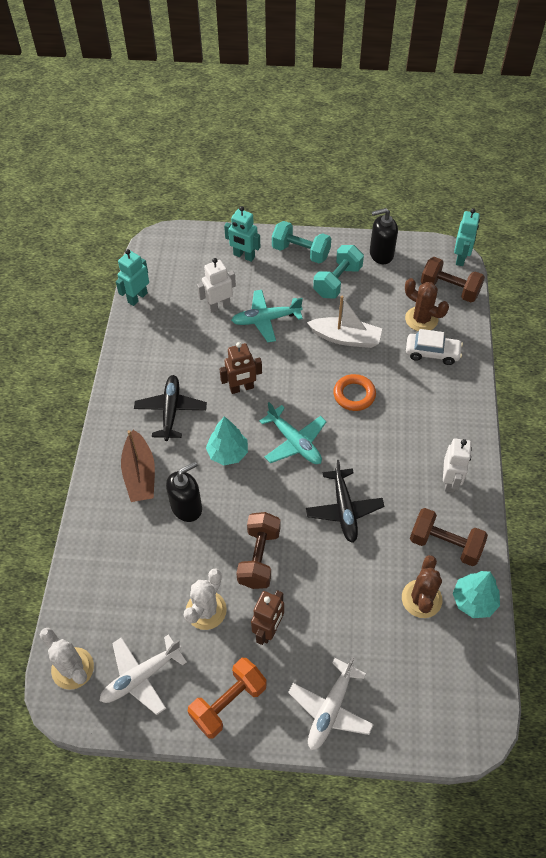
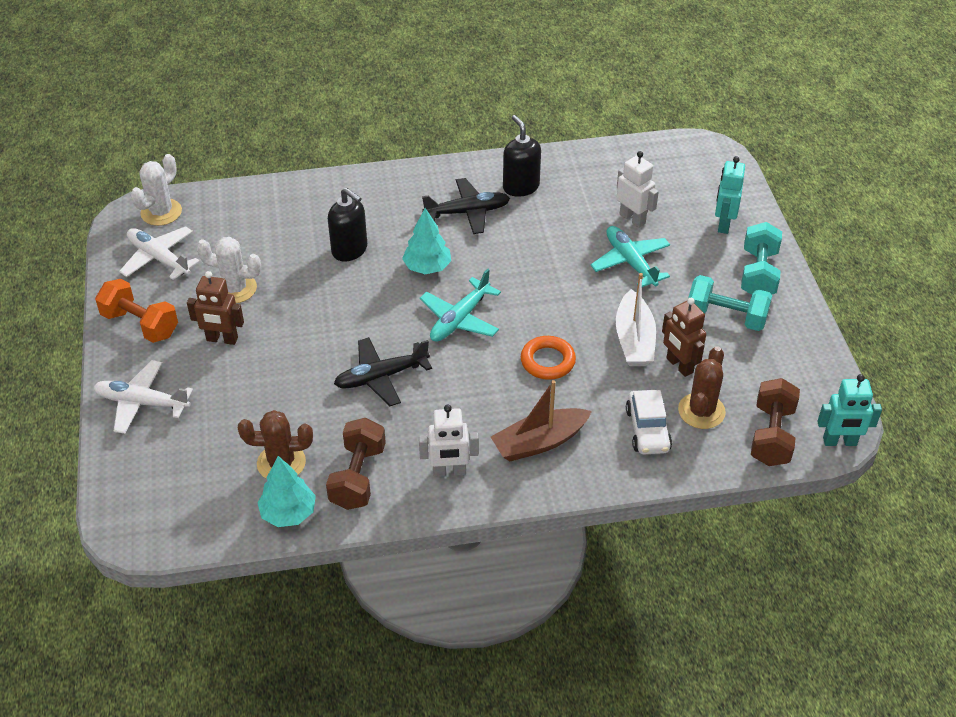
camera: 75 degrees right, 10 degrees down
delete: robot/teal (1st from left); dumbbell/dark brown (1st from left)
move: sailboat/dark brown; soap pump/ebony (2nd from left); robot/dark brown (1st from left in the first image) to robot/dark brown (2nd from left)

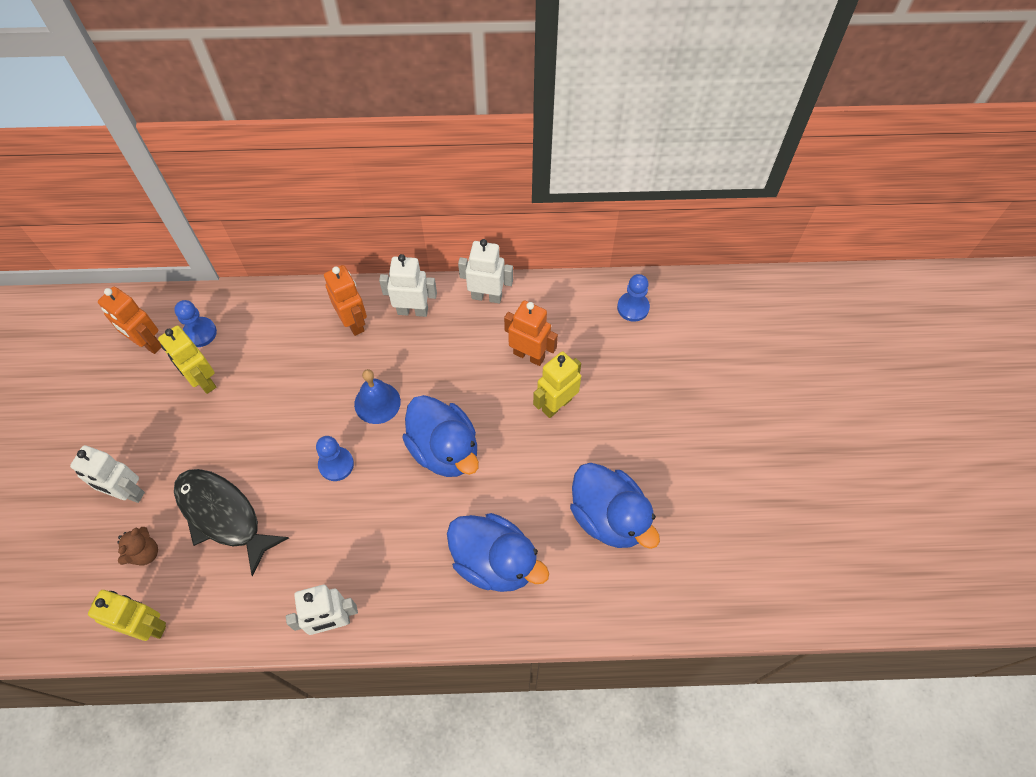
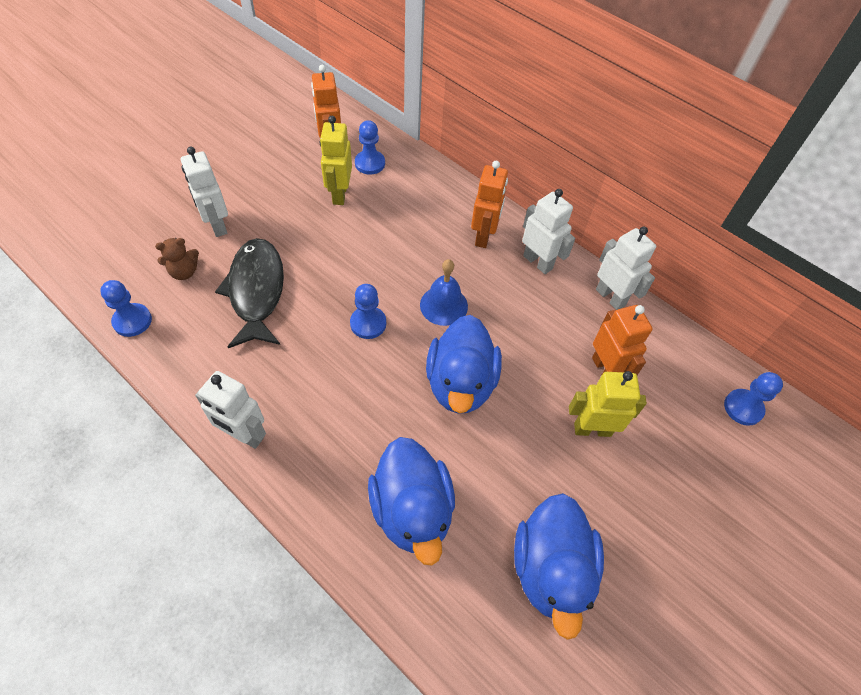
camera: 40 degrees right, 5 degrees down
replace: robot/bright yellow (1st from left) to game pawn/cobalt (1st from left)

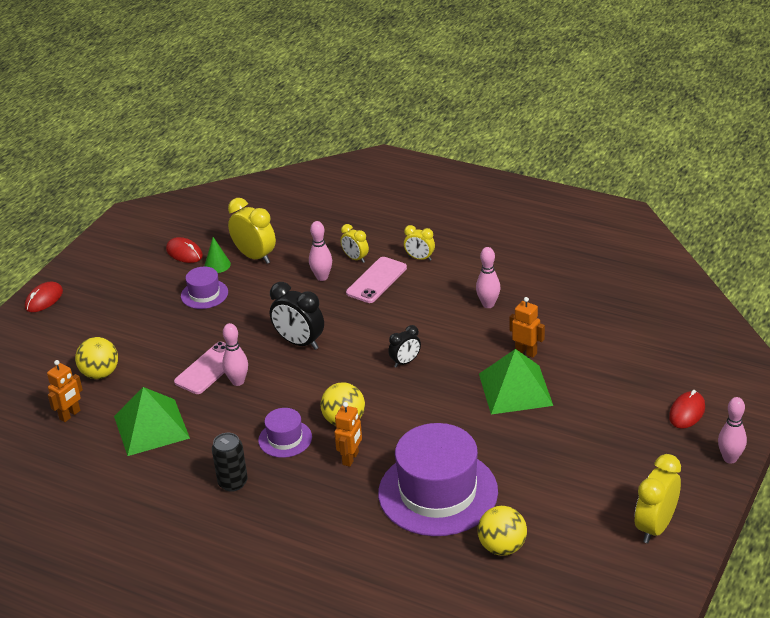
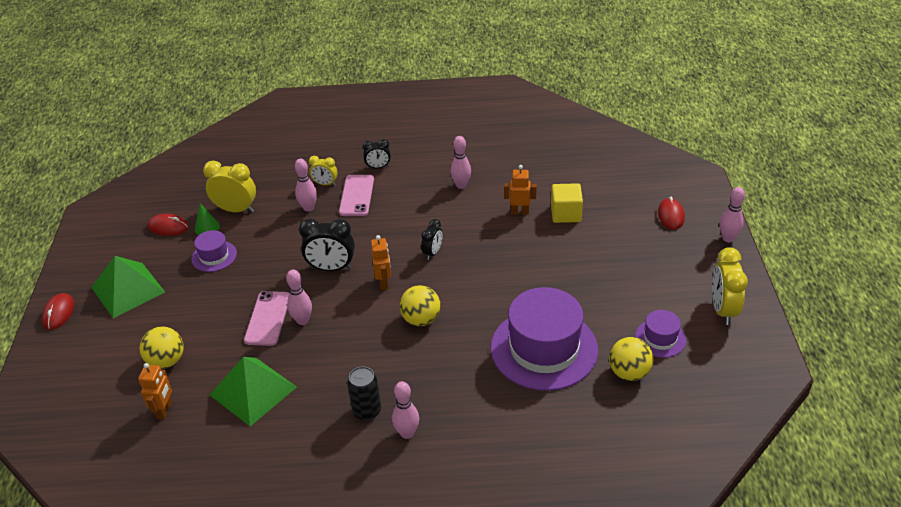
camera: 30 degrees left, 5 degrees up
insert: bowling pin/pink (3rd from left); cube/bright yellow
move: pyramid shape/emerald (2nd from left in the first image) to pyramid shape/emerald (1st from left); robot/orange (2nd from left); tall hat/royal purple (2nd from left in the first image) to tall hat/royal purple (3rd from left)
recolor: clock/bright yellow (3rd from left) to clock/ebony (2nd from left)

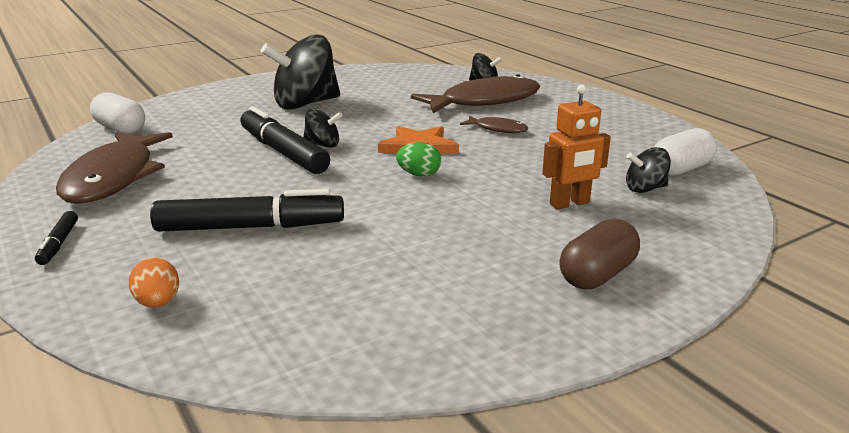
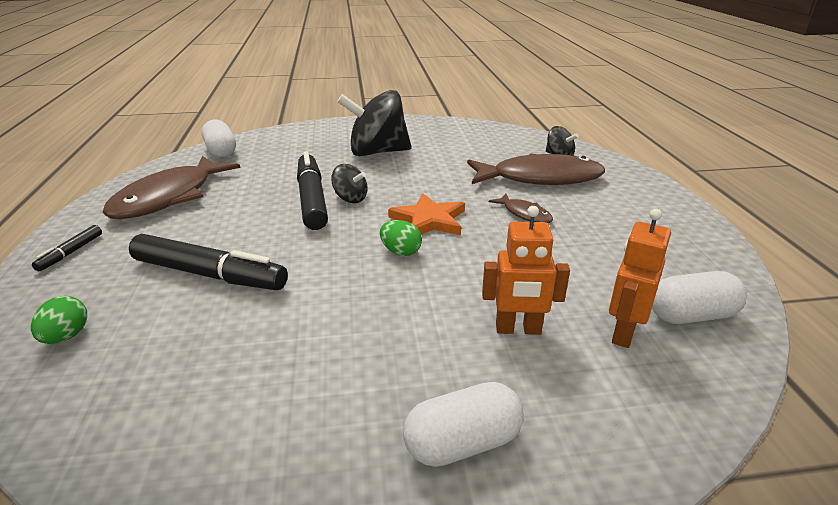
camera: 25 degrees right, 5 degrees up
replace: whirligig/ebony (4th from left) to robot/orange (2nd from left)
recolor: egg/orange to egg/emerald (1st from left); pill/dark brown to pill/white (2nd from left)

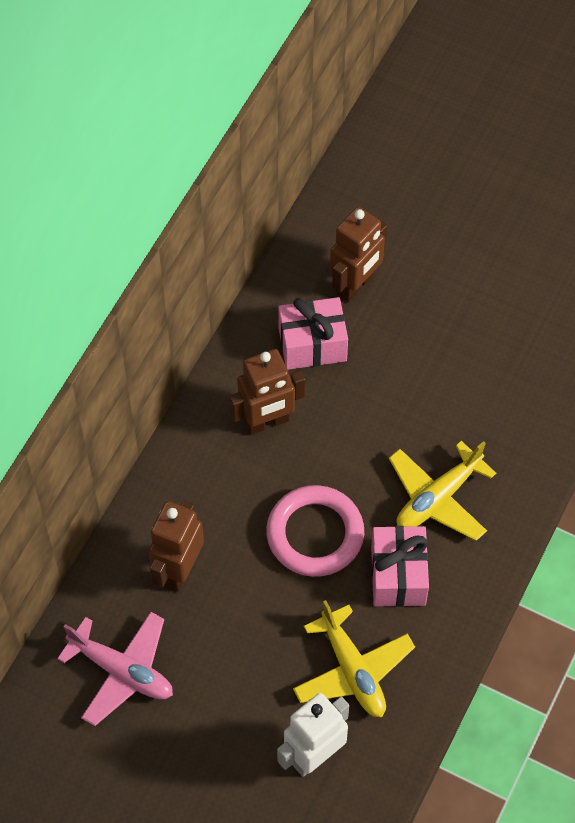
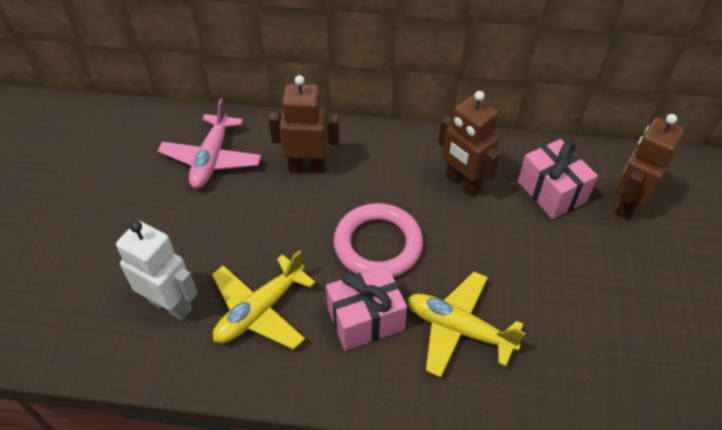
camera: 70 degrees right, 10 degrees down
rotate: robot/dark brown (3rd from left) 105 degrees clockwise

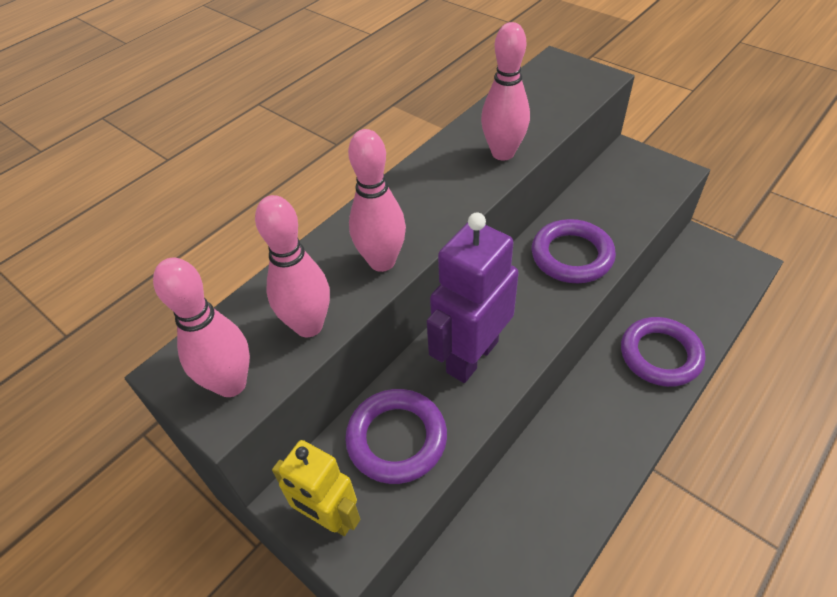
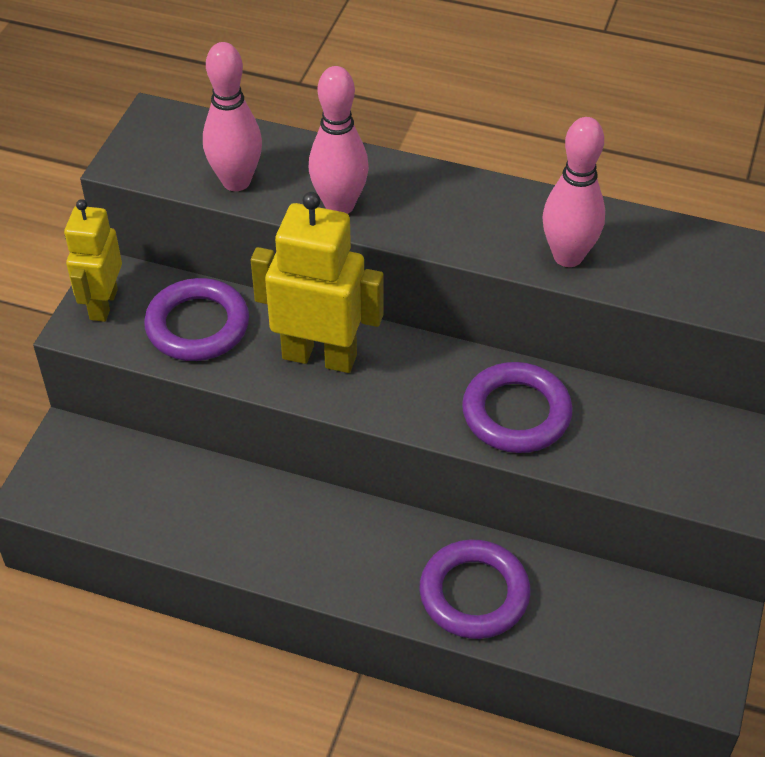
camera: 65 degrees right, 0 degrees up
delete: bowling pin/pink (1st from left)
recolor: robot/royal purple to robot/bright yellow (2nd from left)

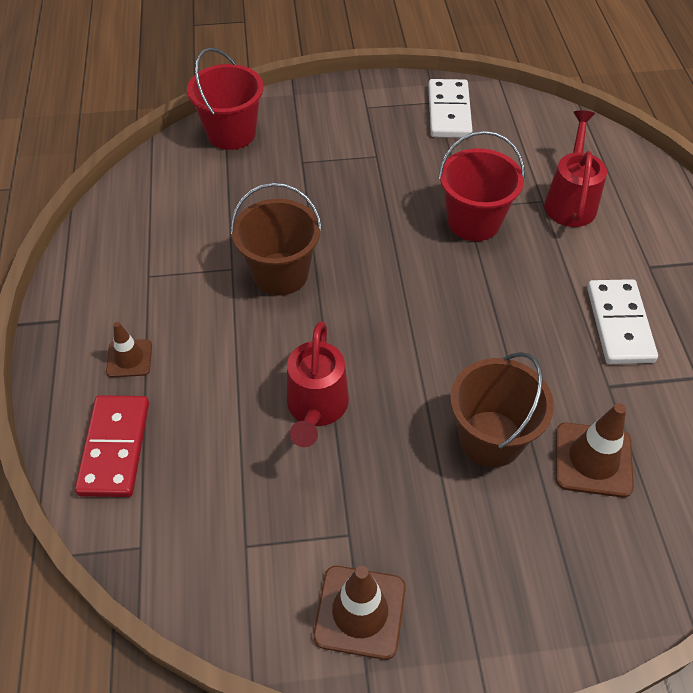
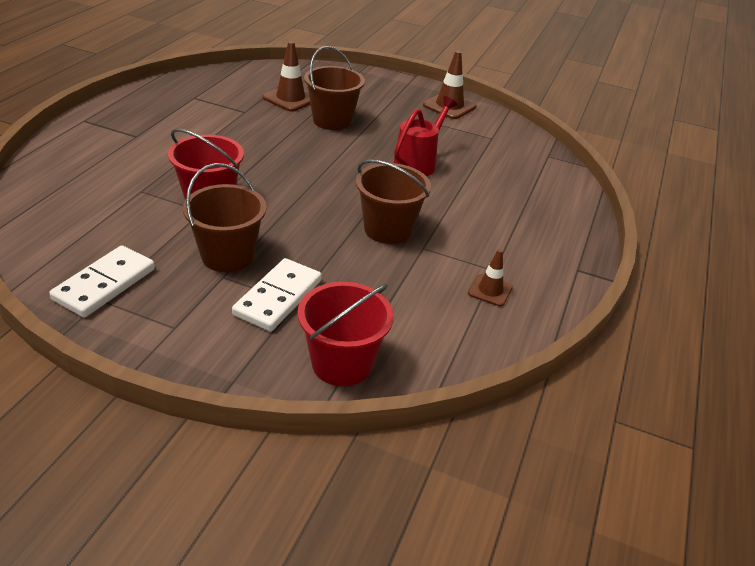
camera: 155 degrees left, 15 degrees down
delete: domino/red; watering can/red (2nd from left)
insert: sand bucket/dark brown (1st from left)
move: domino/white (2nd from left); traffic cone/dark brown (1st from left in the first image) to traffic cone/dark brown (3rd from left)

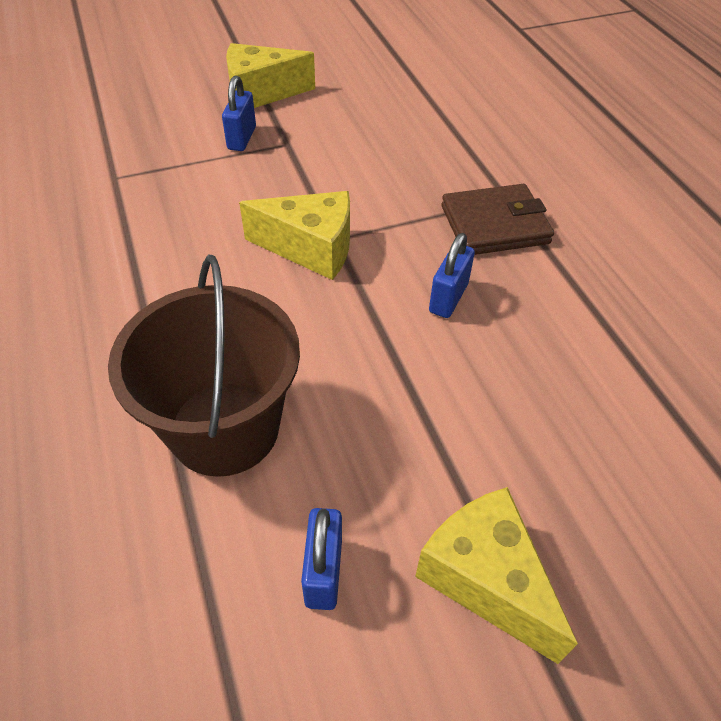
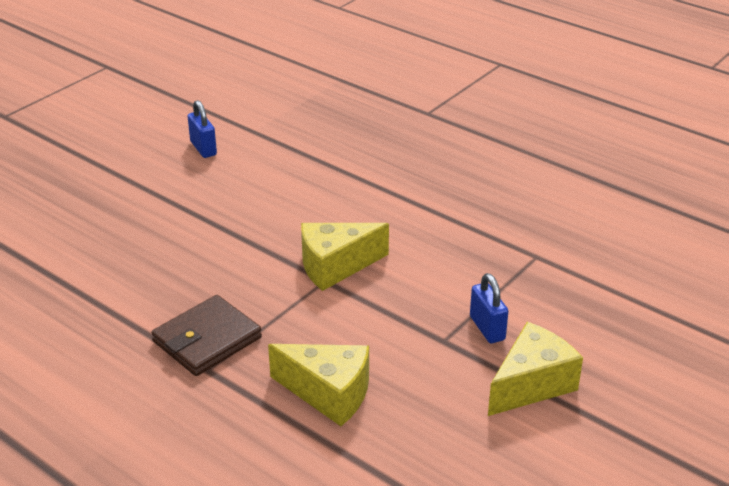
camera: 150 degrees right, 15 degrees down
delete: sand bucket/dark brown; lock/cobalt (3rd from left)
move: cheese wedge/bright yellow (3rd from left in the first image) to cheese wedge/bright yellow (1st from left)

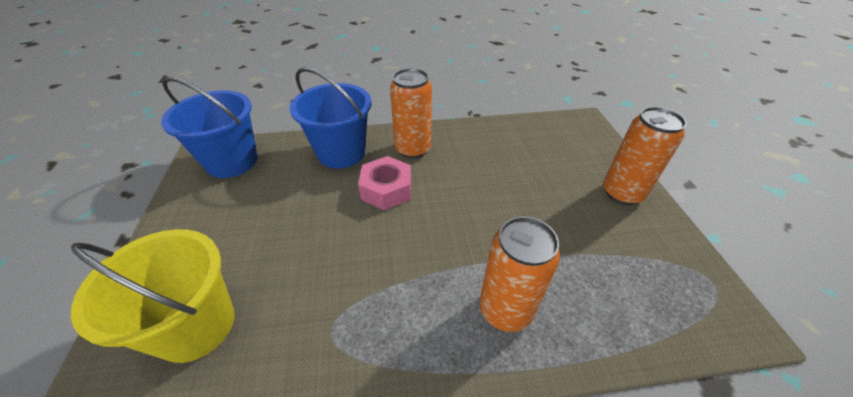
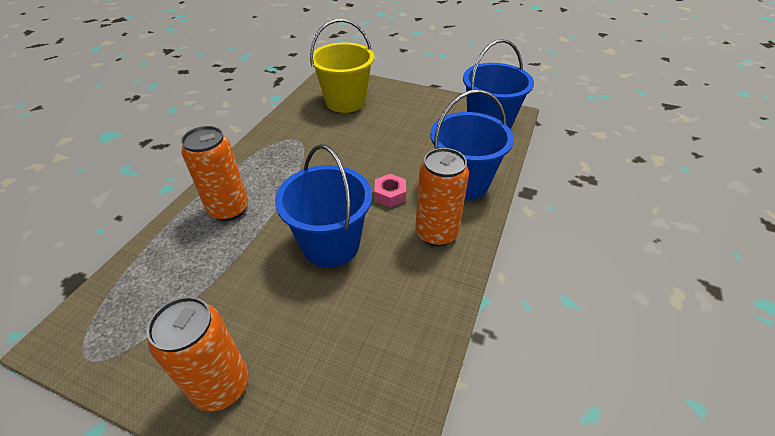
camera: 120 degrees right, 0 degrees up
insert: sand bucket/cobalt (1st from left)
resize: hex nut/pink x0.66

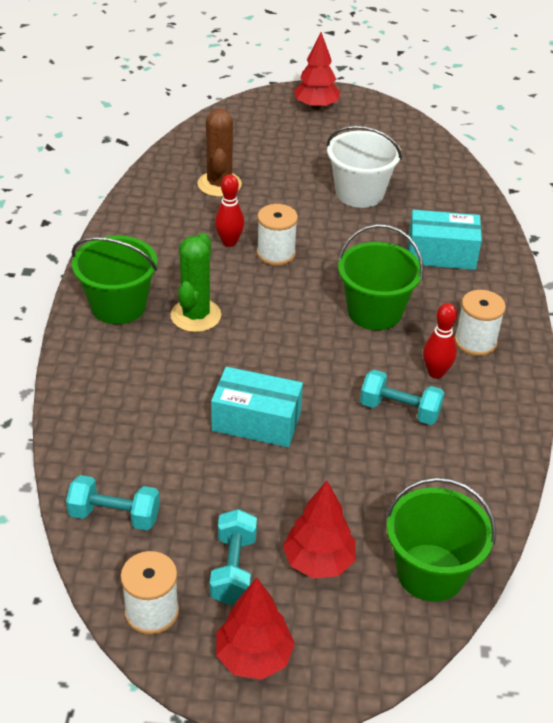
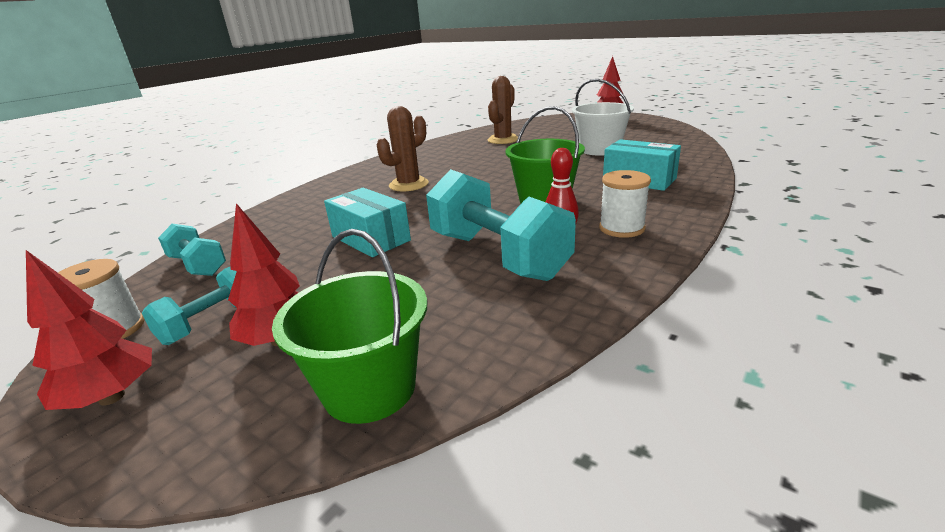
camera: 35 degrees right, 15 degrees down
delete: sand bucket/emerald (1st from left); bowling pin/red (1st from left); spool/white (2nd from left)
recolor: cactus/emerald to cactus/dark brown (1st from left)
resize: dumbbell/teal (3rd from left) x1.88

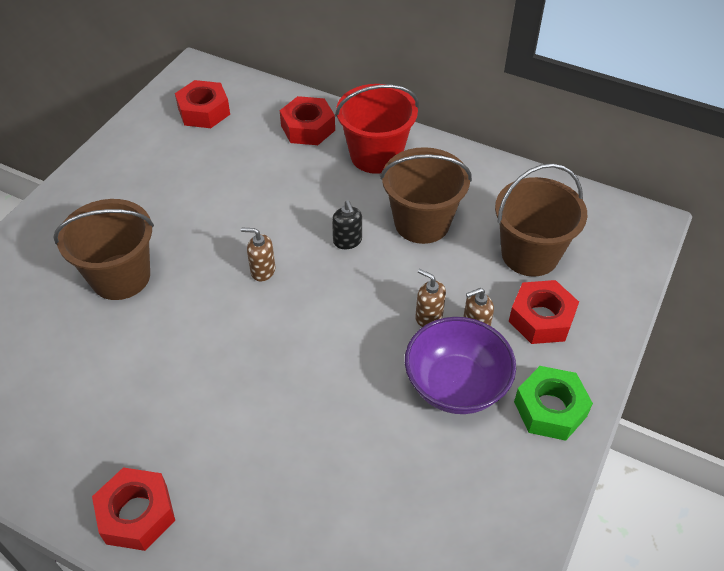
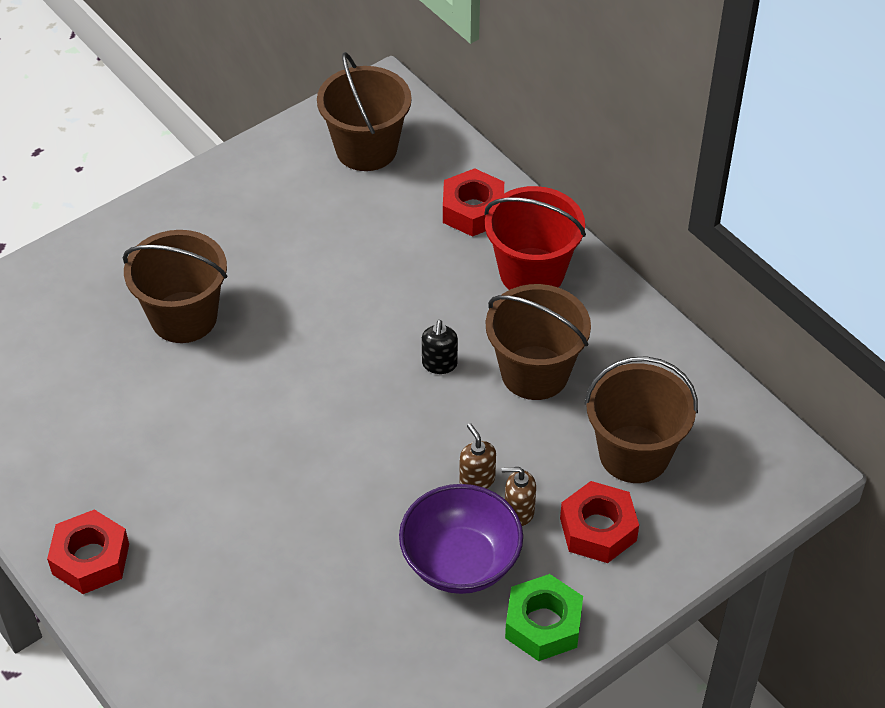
camera: 25 degrees right, 0 degrees up
delete: soap pump/dark brown (1st from left)
replace: hex nut/red (2nd from left) to sand bucket/dark brown (2nd from left)

